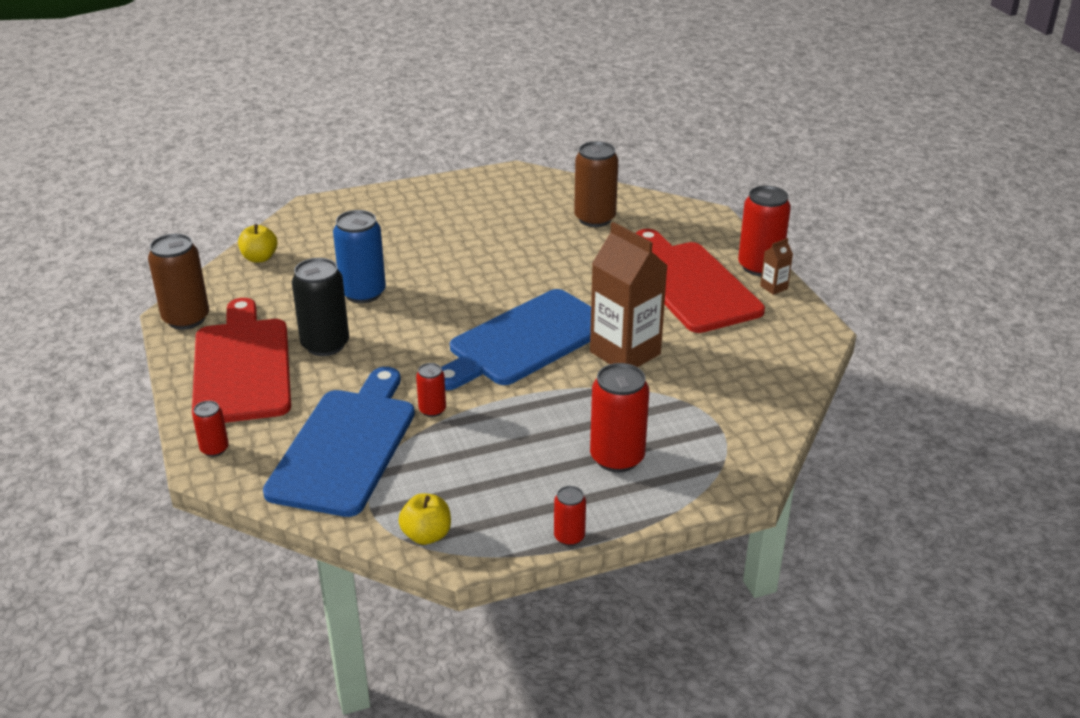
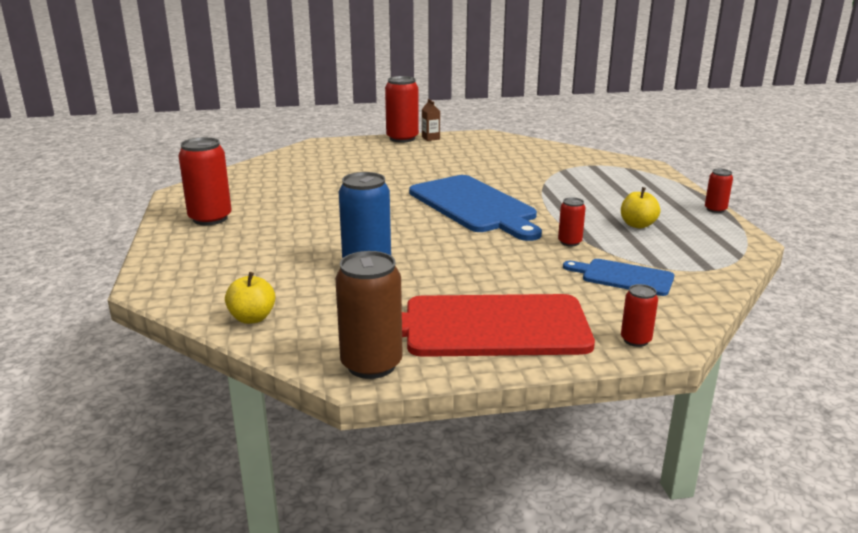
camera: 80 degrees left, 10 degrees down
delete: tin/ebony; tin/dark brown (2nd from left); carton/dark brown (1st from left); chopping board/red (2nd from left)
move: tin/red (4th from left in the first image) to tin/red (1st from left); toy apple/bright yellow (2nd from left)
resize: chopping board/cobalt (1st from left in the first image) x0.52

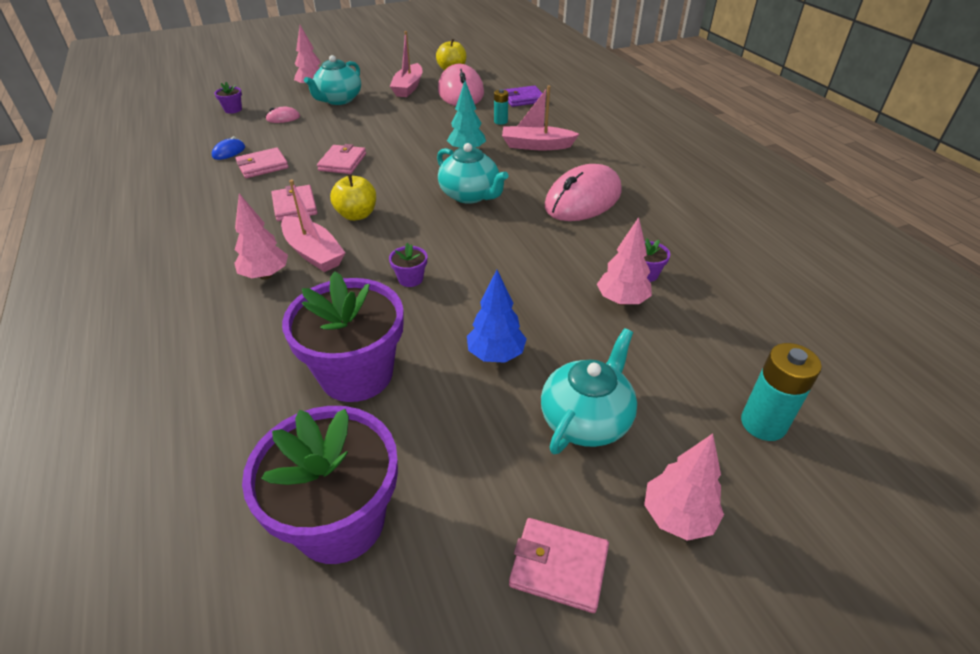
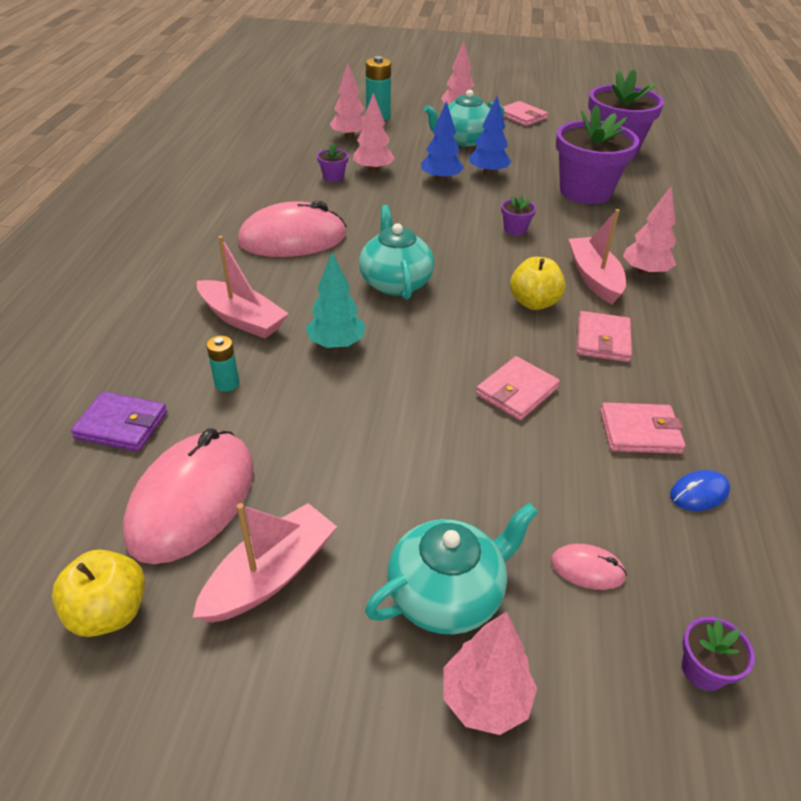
camera: 150 degrees left, 0 degrees up
insert: fir tree/pink (1st from left); fir tree/cobalt (1st from left)

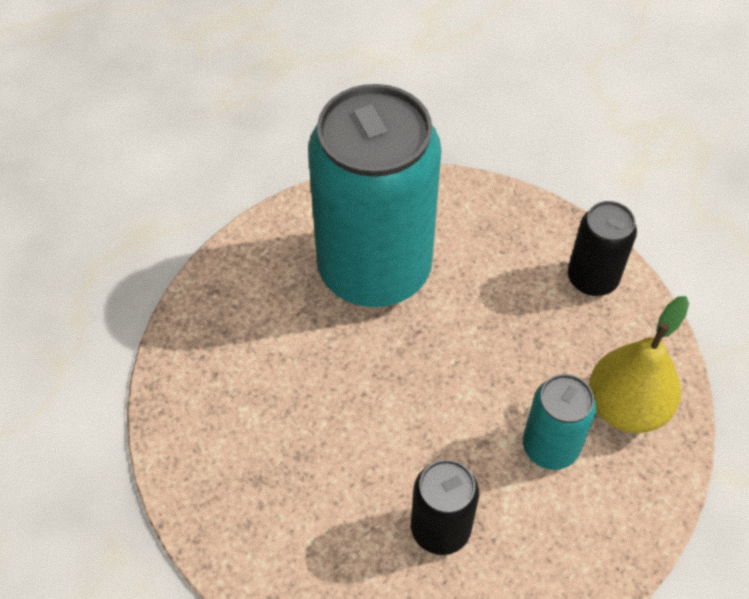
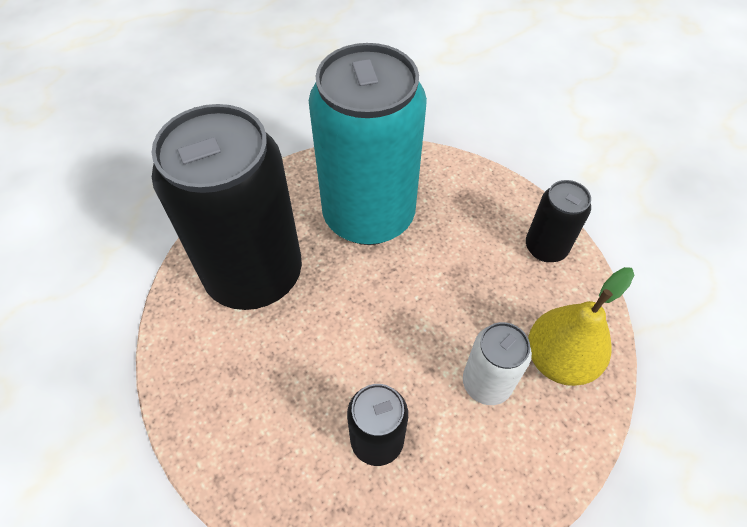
camera: 10 degrees right, 0 degrees up
insert: tin/ebony (1st from left)
recolor: tin/teal (2nd from left) to tin/white

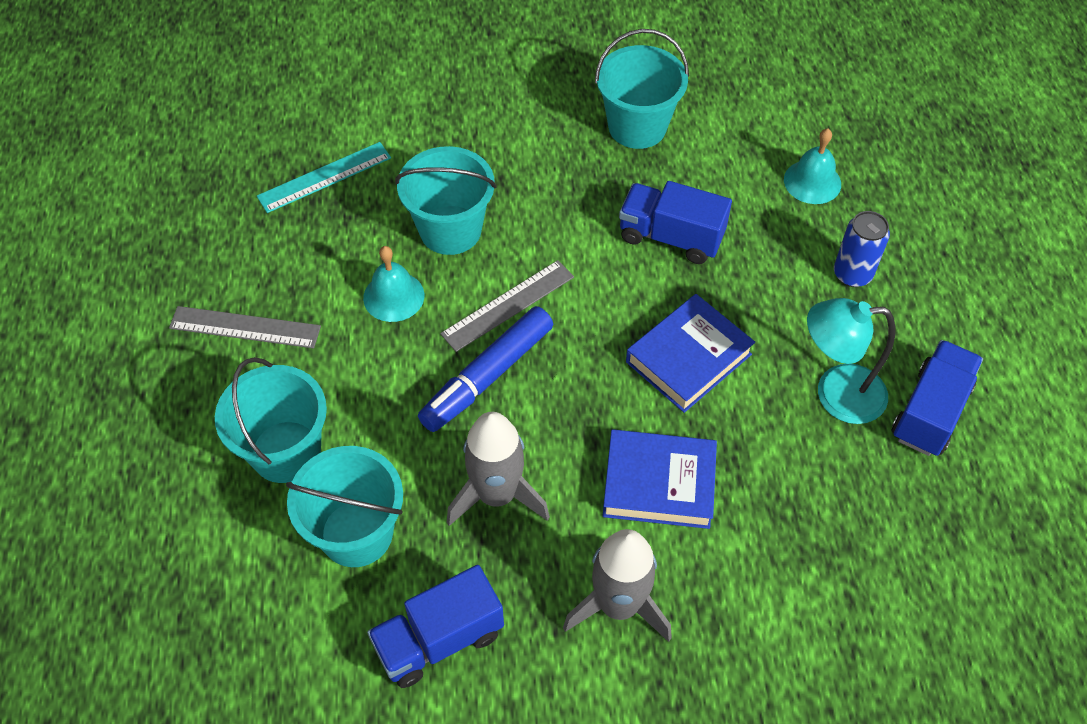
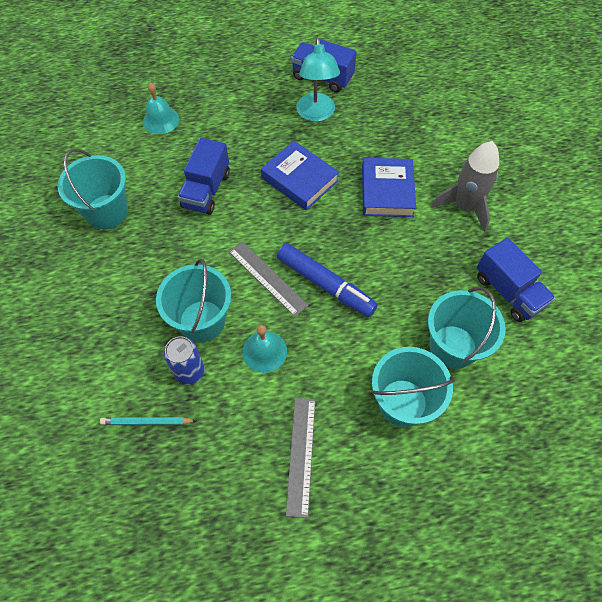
camera: 95 degrees left, 5 degrees up
delete: rocket/ash-grey (1st from left)
move: tin/cobalt
replace: ruler/teal to lead pencil/teal

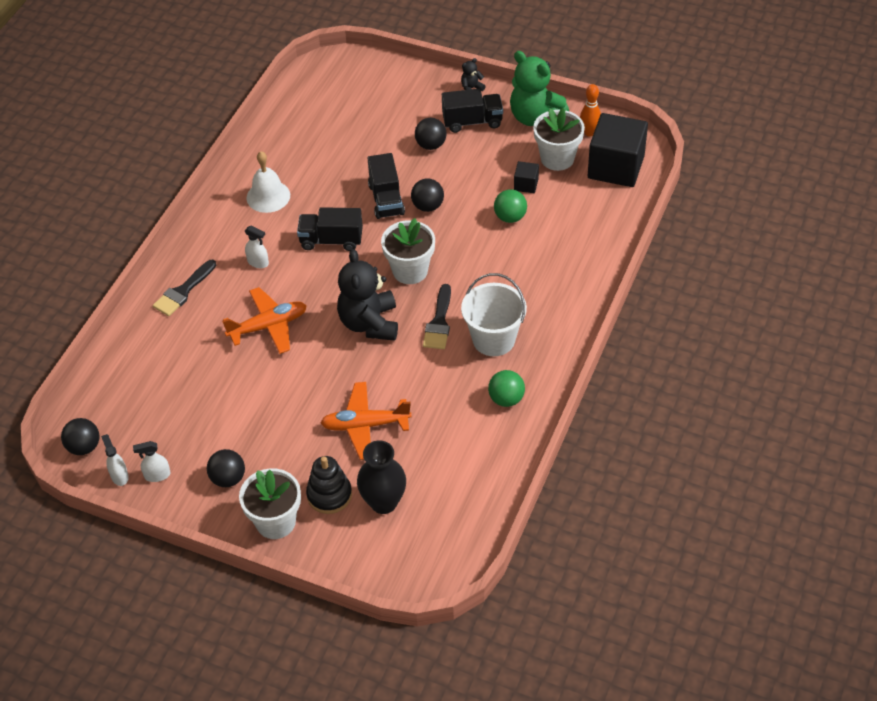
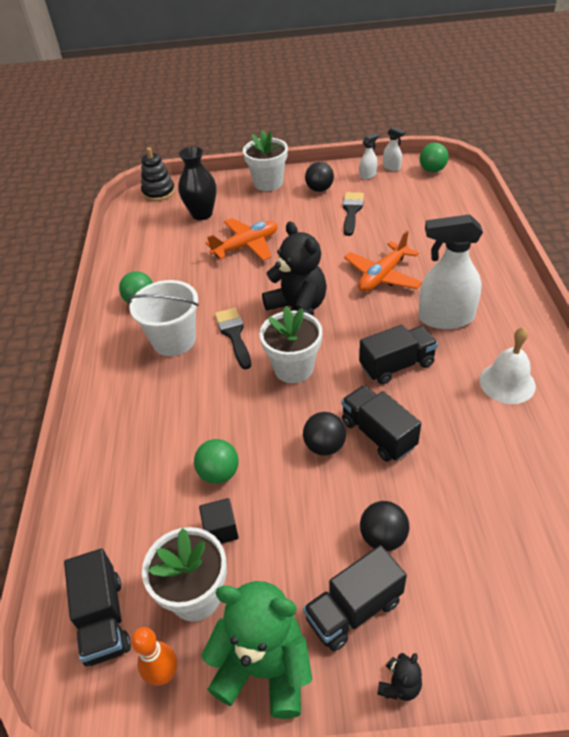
camera: 155 degrees right, 5 degrees down
move: stacking toy/ebony; paint brush/ebony (1st from left in the first image) to paint brush/ebony (2nd from left)
replace: cube/ebony (2nd from left) to lorry/ebony (1st from left)
recolor: sphere/ebony (1st from left) to sphere/emerald (3rd from left)
resize: sprayer/white (3rd from left) x2.19

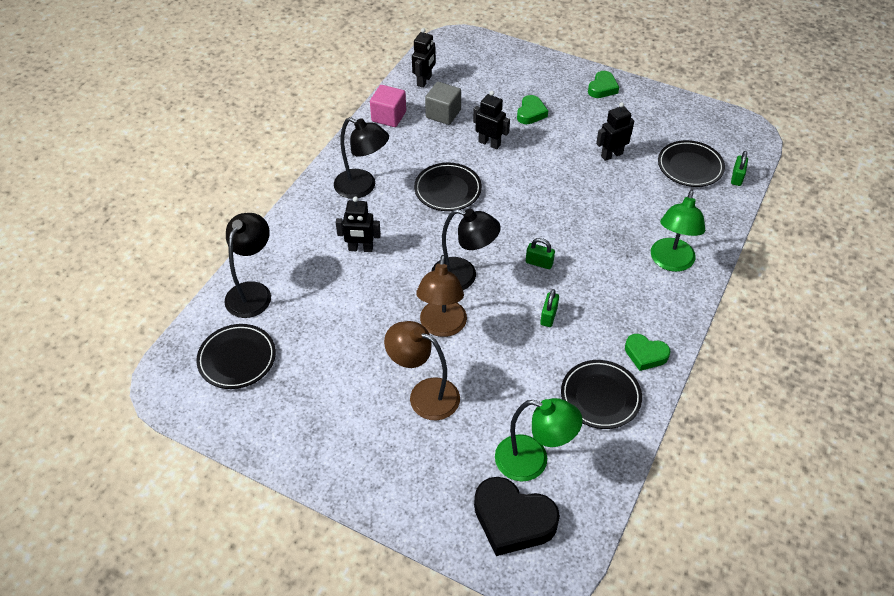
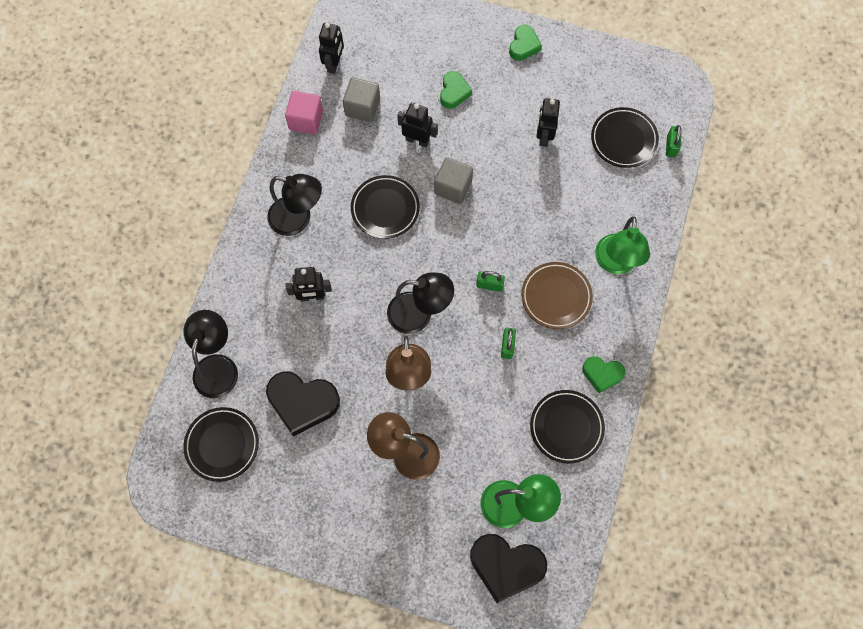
camera: 10 degrees left, 20 degrees up
insert: love heart/ebony (1st from left); cube/ash-grey (2nd from left); dinner plate/dark brown
rotate: robot/ebony (4th from left) 45 degrees counterclockwise

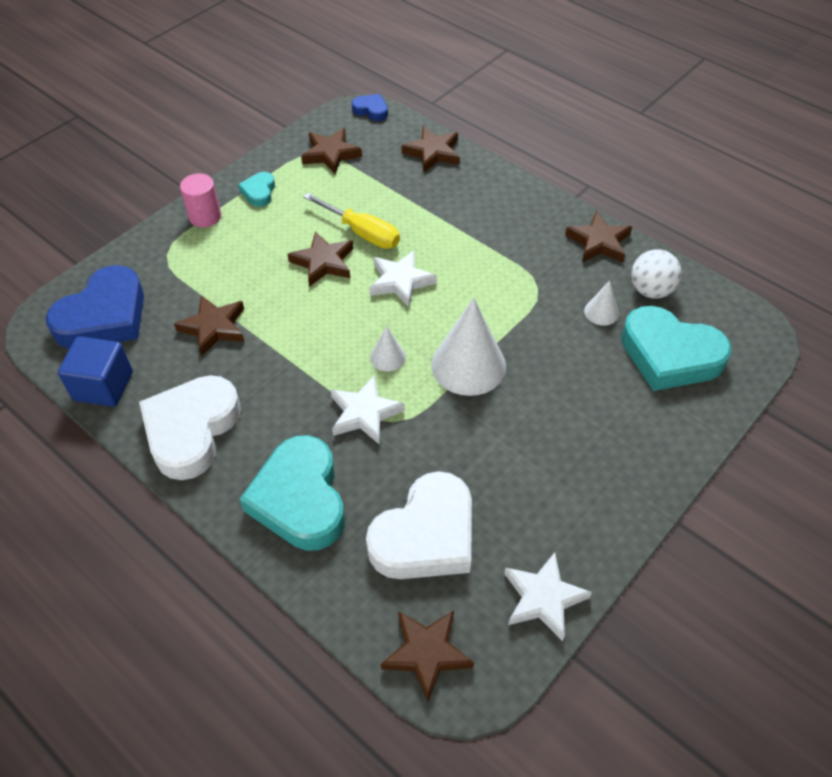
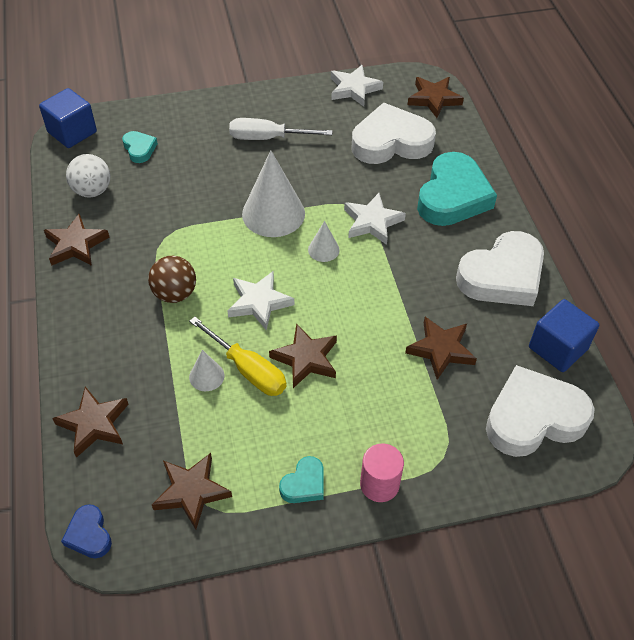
camera: 145 degrees left, 0 degrees up
insert: cube/cobalt (1st from left); sphere/dark brown; hand screwdriver/white
move: cone/white (3rd from left in the first image) to cone/white (1st from left)
recolor: love heart/cobalt (1st from left) to love heart/white (3rd from left)
rotate: hand screwdriver/bright yellow 150 degrees clockwise
resize: love heart/teal (3rd from left in the first image) x0.46

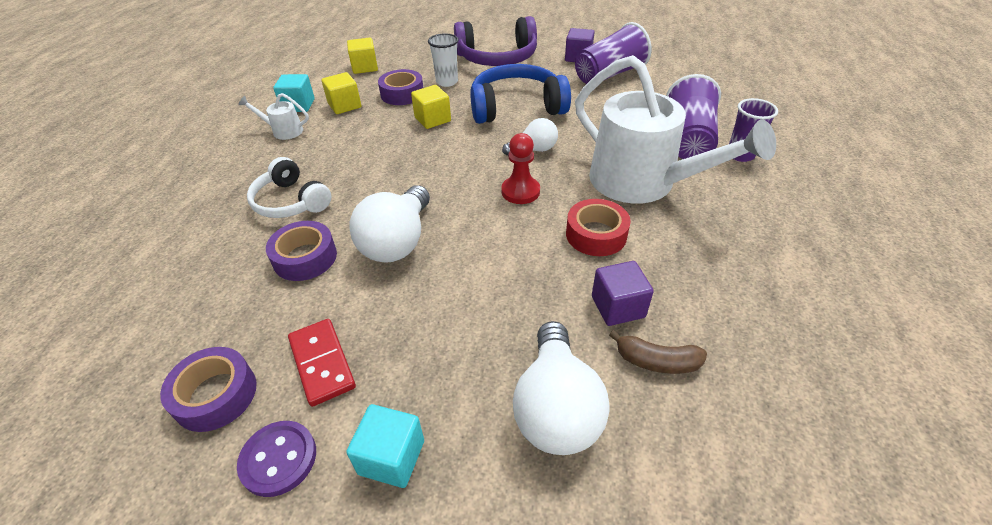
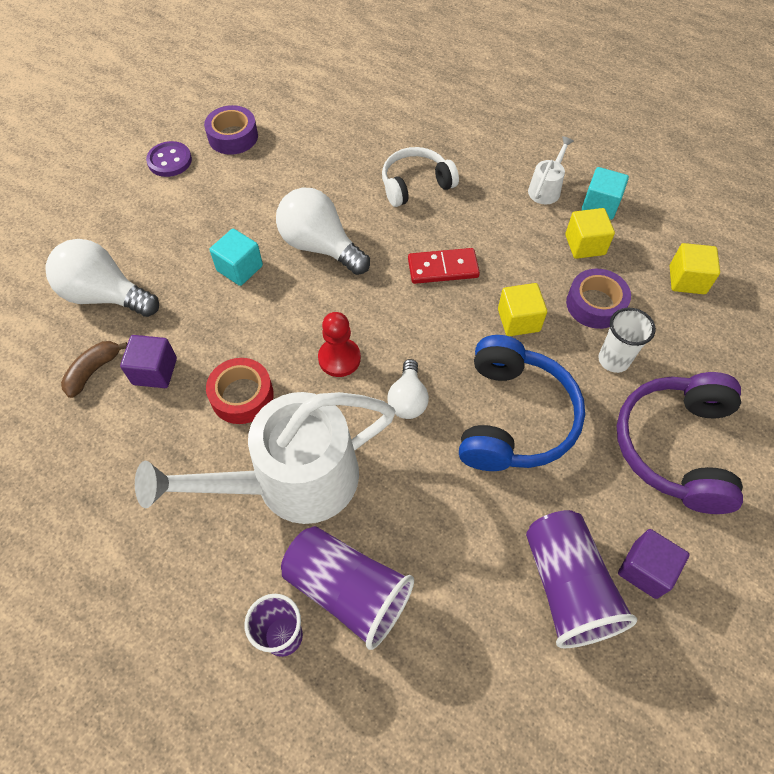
camera: 110 degrees right, 15 degrees up
delete: sticky tape/royal purple (2nd from left)
move: cube/teal (2nd from left in the first image) to cube/teal (1st from left); domino/red

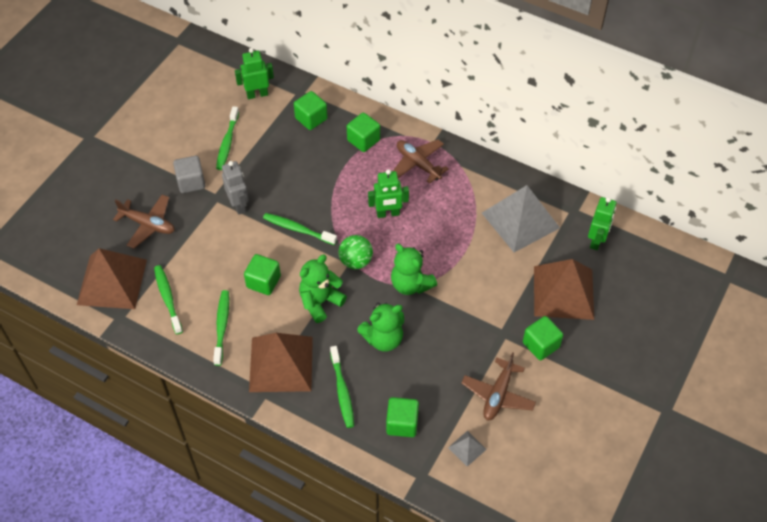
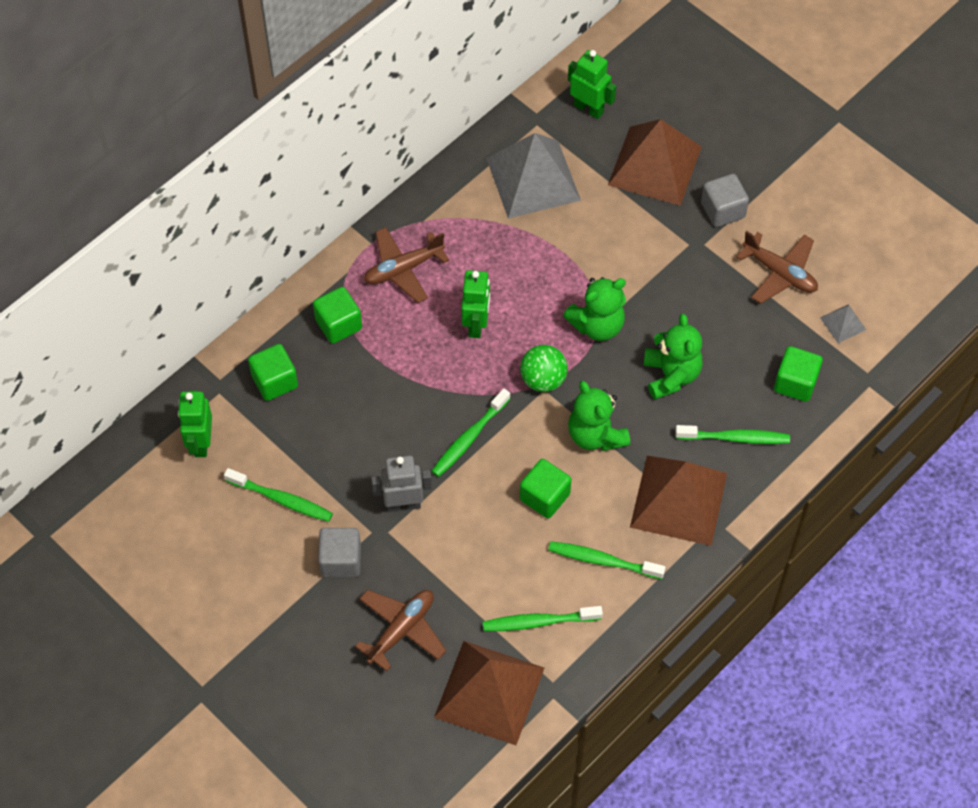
camera: 75 degrees left, 5 degrees up
recolor: cube/emerald (5th from left) to cube/ash-grey (2nd from left)

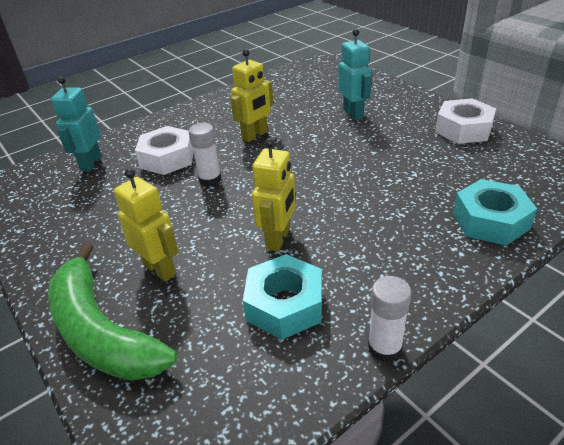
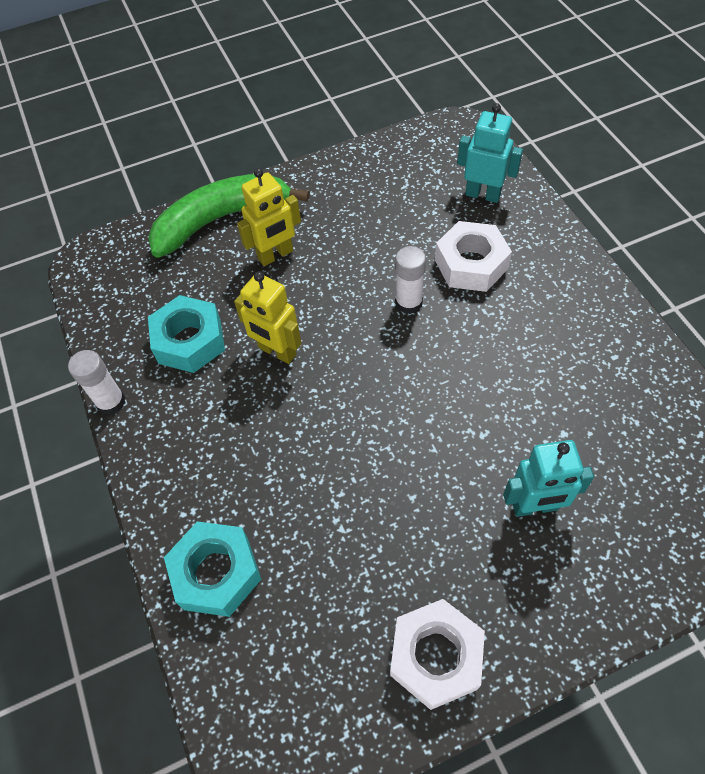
camera: 105 degrees right, 20 degrees up
delete: robot/bright yellow (2nd from left)

